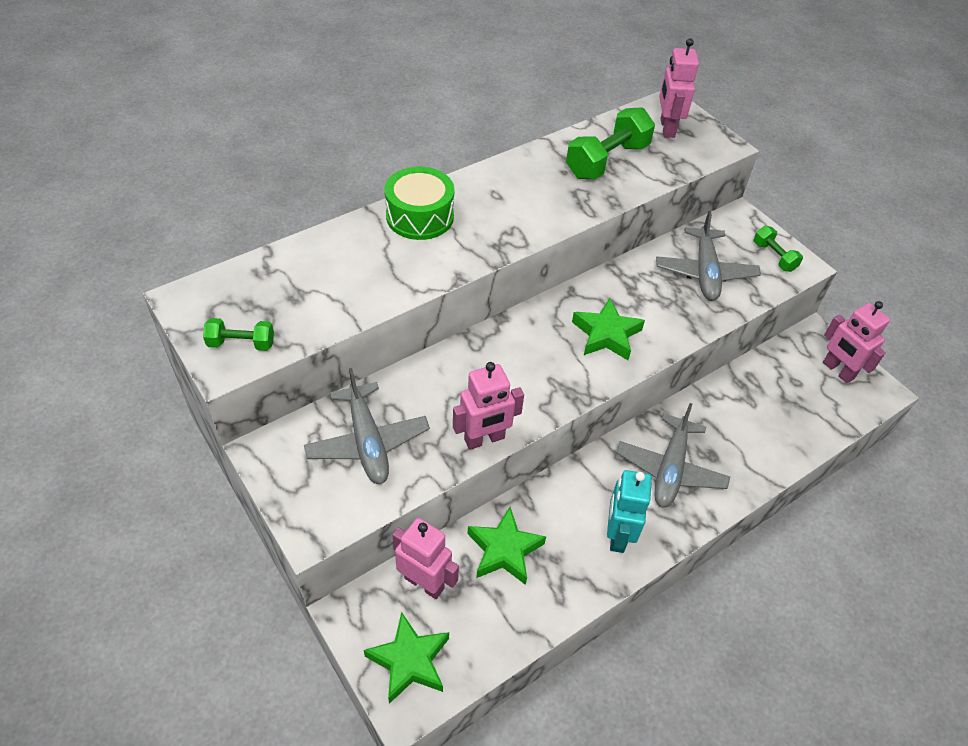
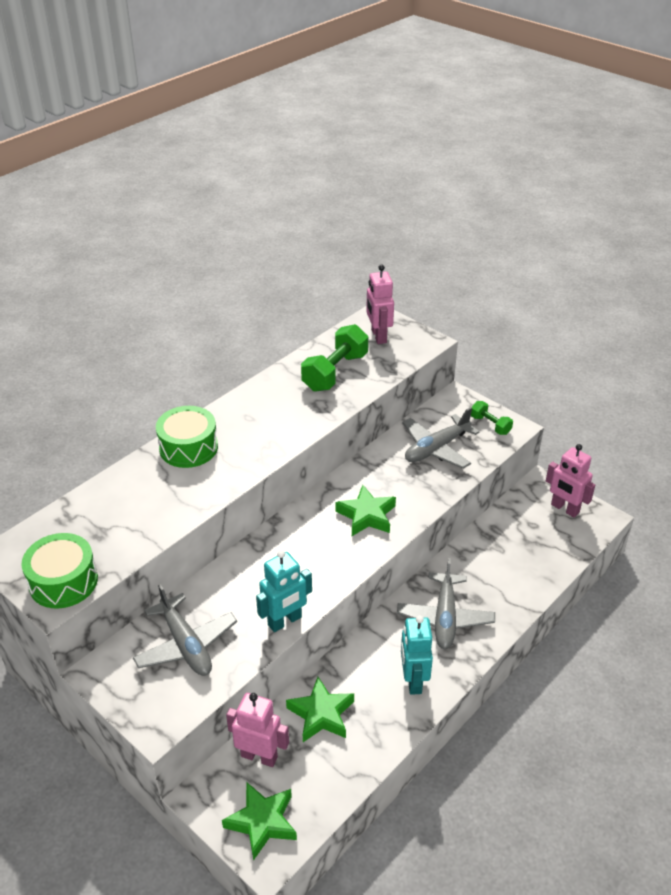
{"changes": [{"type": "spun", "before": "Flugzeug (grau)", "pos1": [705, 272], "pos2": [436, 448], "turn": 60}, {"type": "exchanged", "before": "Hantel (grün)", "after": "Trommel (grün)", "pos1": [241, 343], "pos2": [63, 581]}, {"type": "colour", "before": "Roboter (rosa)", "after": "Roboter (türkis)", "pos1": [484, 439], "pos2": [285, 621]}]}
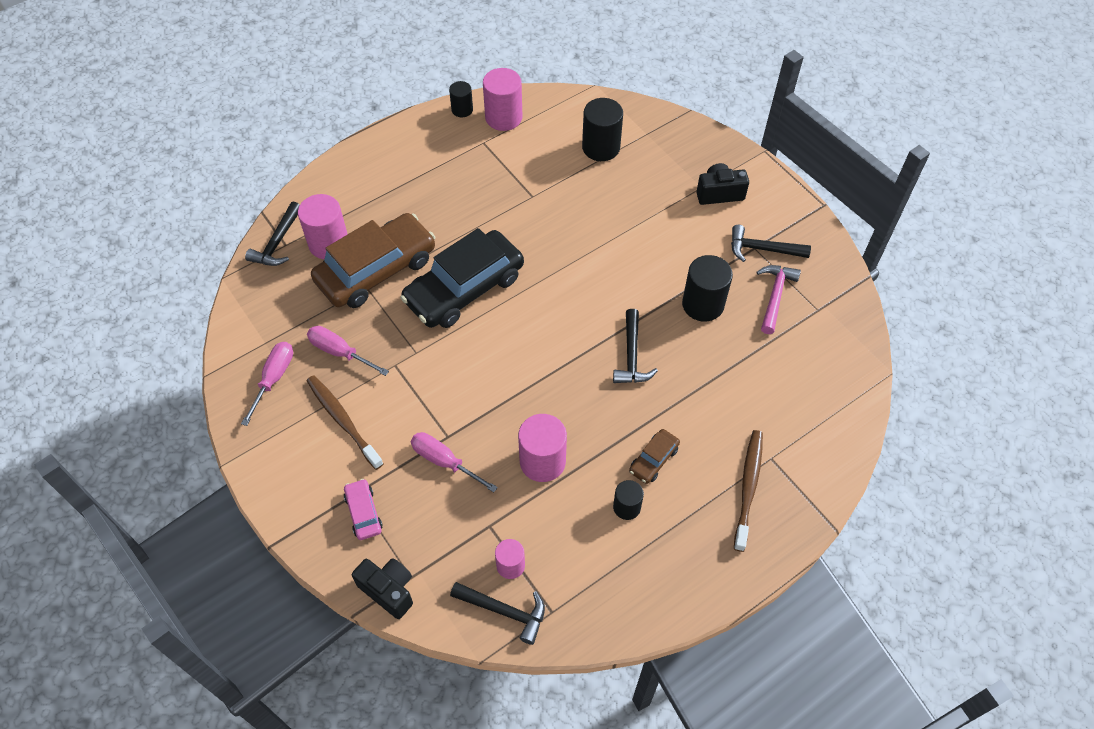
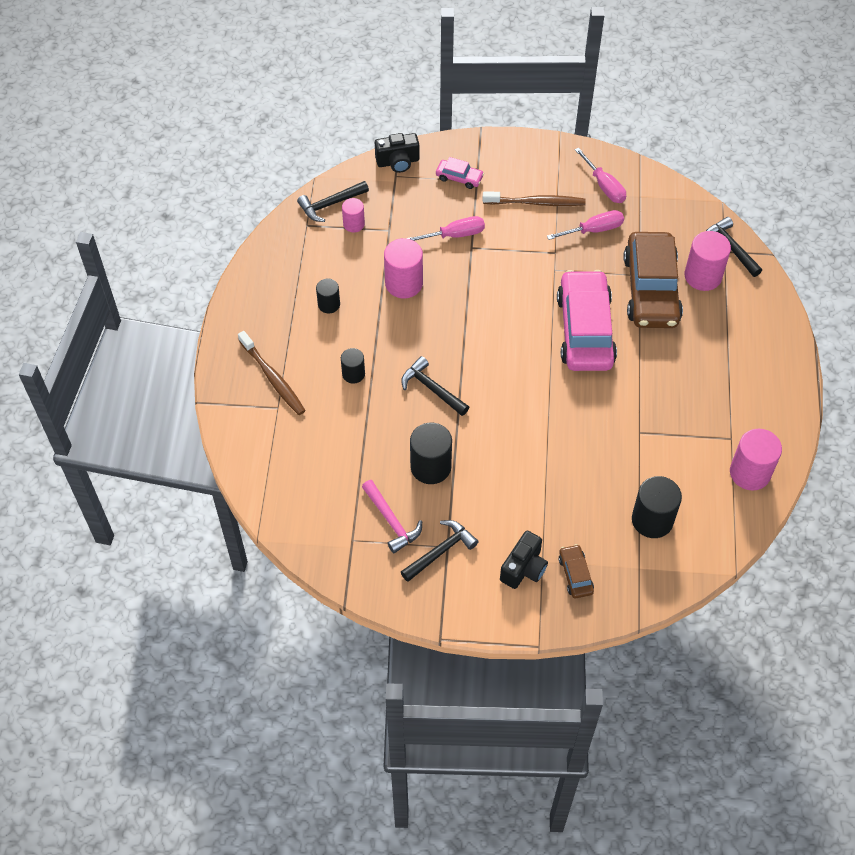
{"changes": [{"type": "relocated", "before": "Vollzylinder (schwarz)", "pos1": [462, 109], "pos2": [353, 374]}, {"type": "colour", "before": "Auto (schwarz)", "after": "Auto (rosa)", "pos1": [464, 288], "pos2": [585, 330]}, {"type": "relocated", "before": "Auto (braun)", "pos1": [653, 460], "pos2": [575, 575]}]}
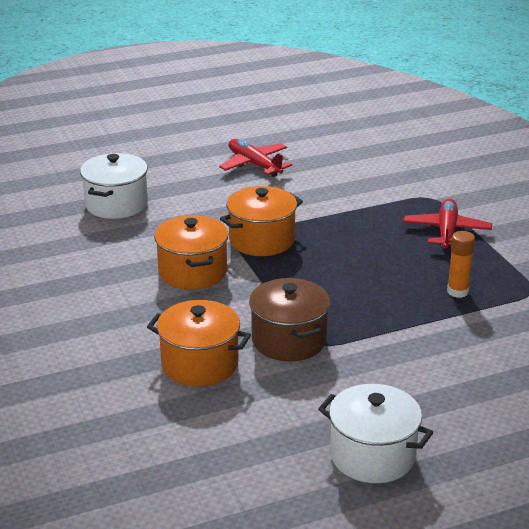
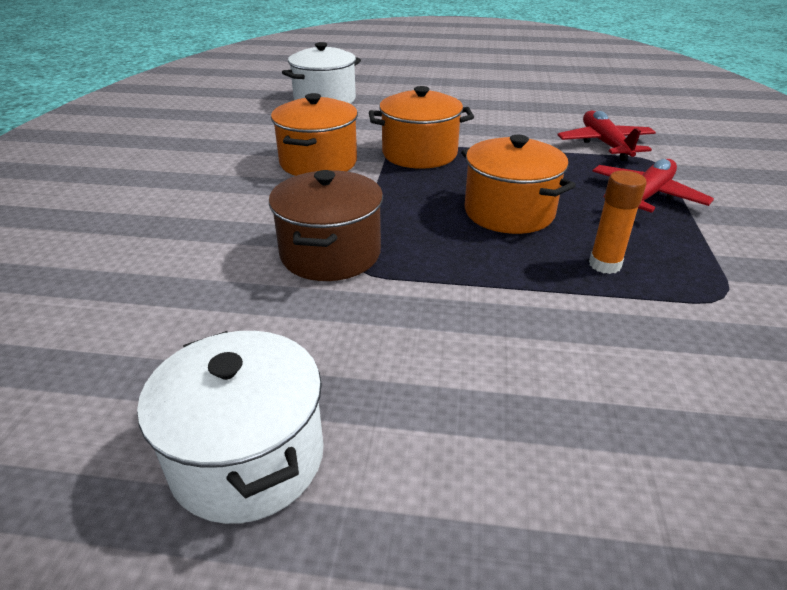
{"changes": [{"type": "relocated", "before": "Flugzeug (rot)", "pos1": [254, 164], "pos2": [605, 144]}, {"type": "relocated", "before": "Kochtopf (orange)", "pos1": [199, 364], "pos2": [509, 212]}]}
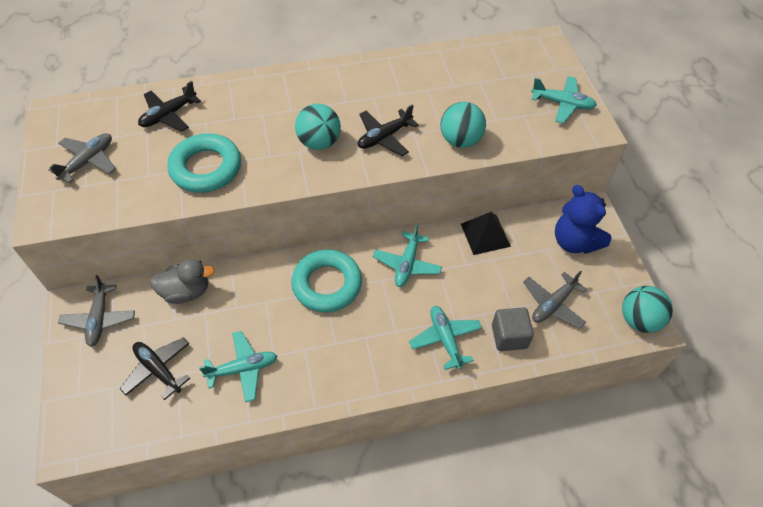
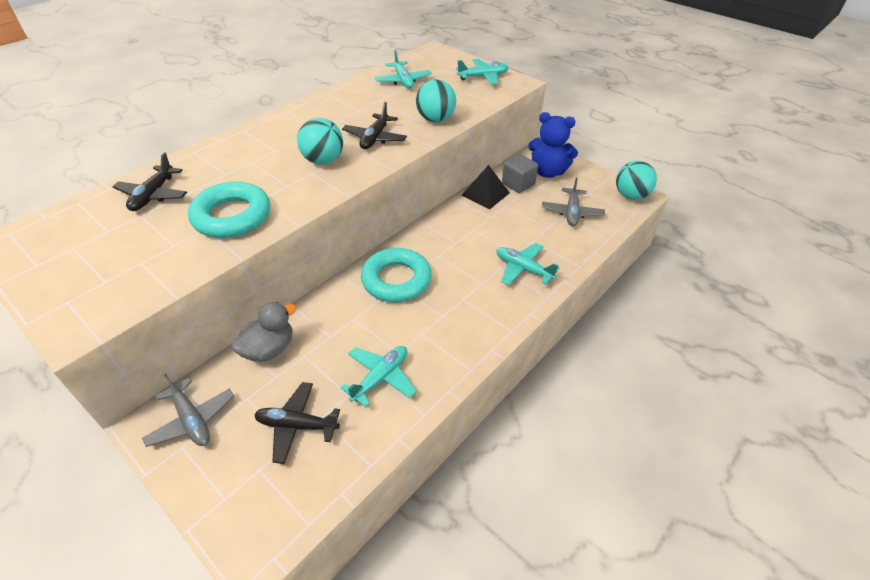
{"changes": [{"type": "missing", "before": "Flugzeug (grau)", "pos1": [88, 161]}, {"type": "relocated", "before": "Flugzeug (türkis)", "pos1": [407, 264], "pos2": [403, 81]}, {"type": "relocated", "before": "Kubus (grau)", "pos1": [509, 336], "pos2": [518, 184]}]}
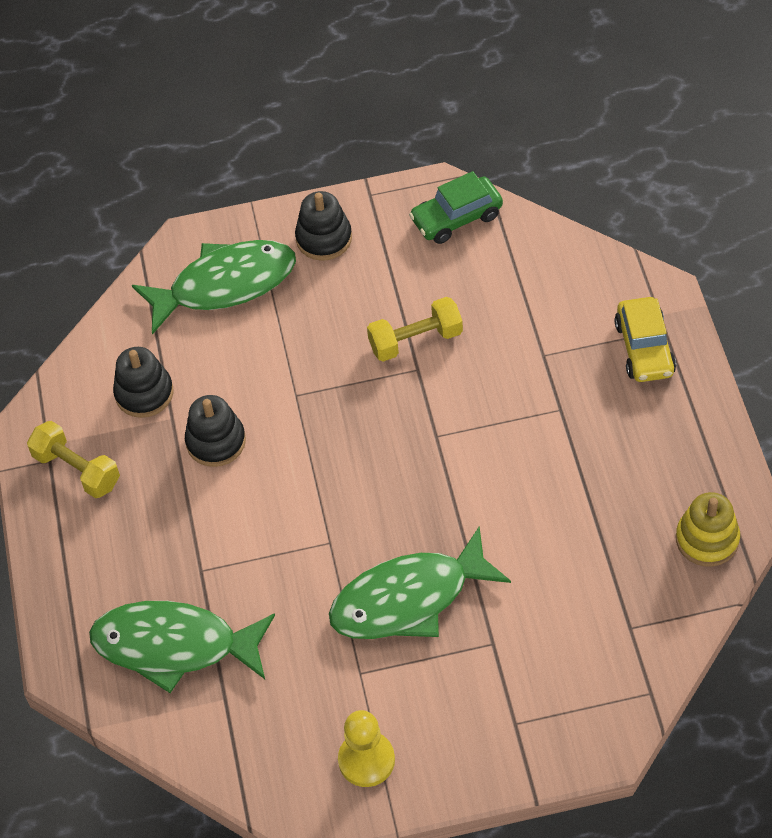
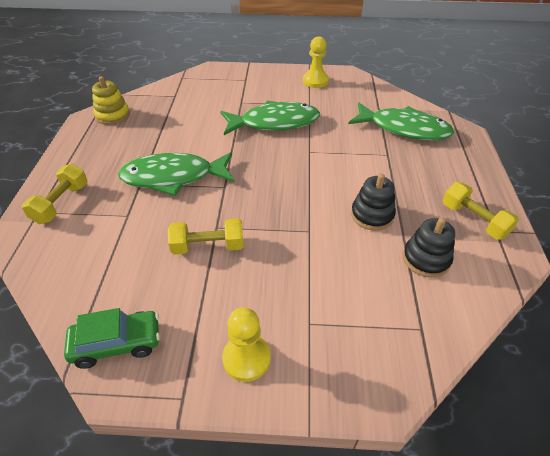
{"changes": [{"type": "exchanged", "before": "Stapelspielzeug (schwarz)", "after": "Bauer (gelb)", "pos1": [324, 238], "pos2": [246, 358]}, {"type": "relocated", "before": "Fisch (grün)", "pos1": [225, 285], "pos2": [173, 177]}, {"type": "exchanged", "before": "Auto (gelb)", "after": "Hantel (gelb)", "pos1": [644, 348], "pos2": [61, 203]}]}
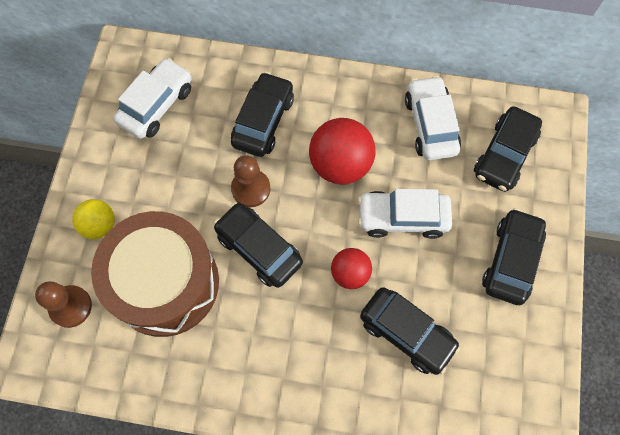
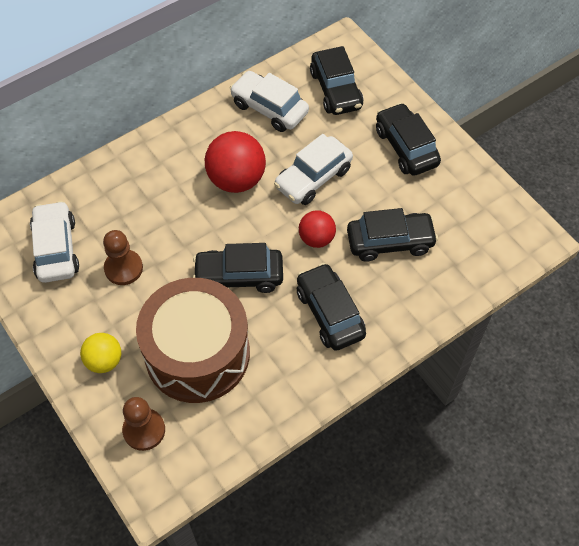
{"changes": [{"type": "relocated", "before": "Auto (schwarz)", "pos1": [263, 121], "pos2": [330, 313]}, {"type": "relocated", "before": "Bauer (braun)", "pos1": [251, 189], "pos2": [123, 268]}]}
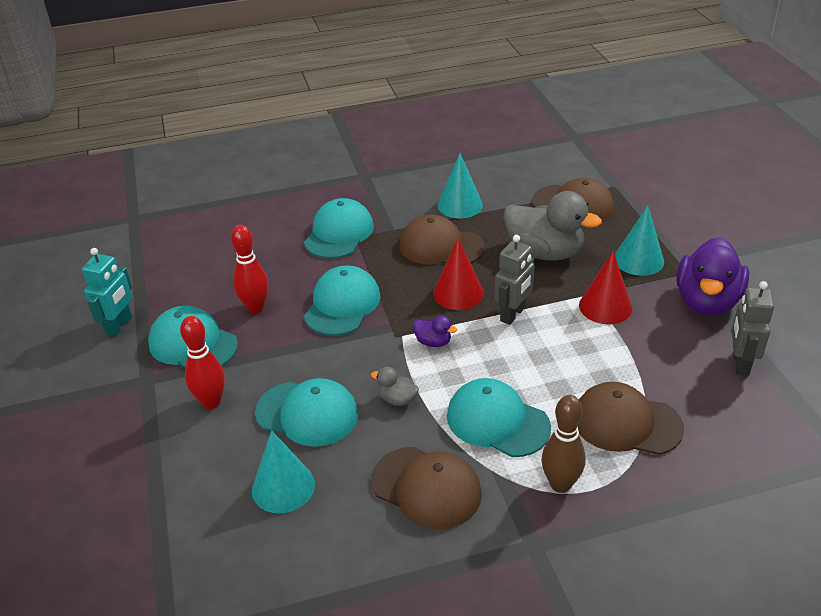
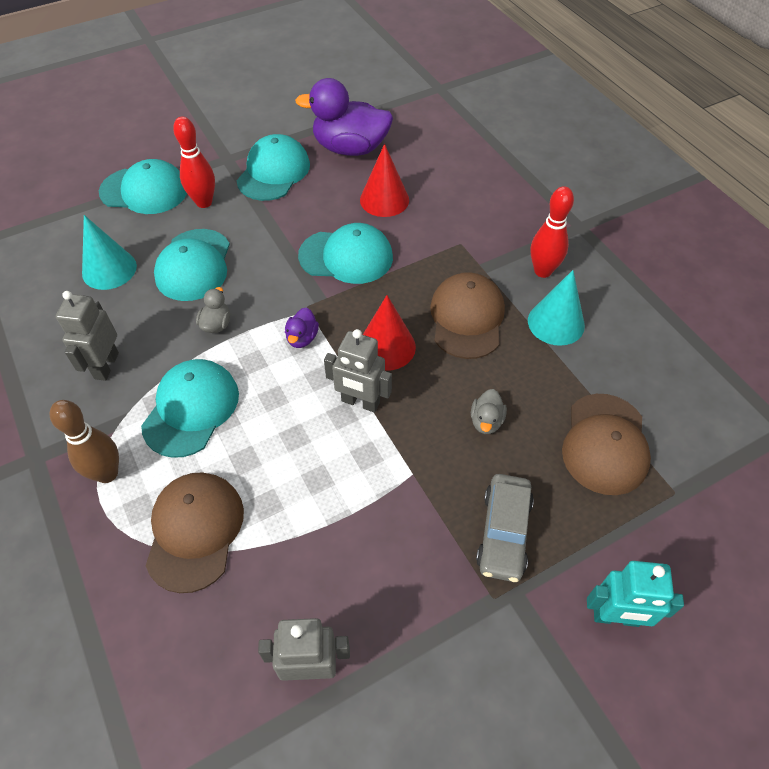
{"changes": [{"type": "size", "before": "Ente (grau)", "pos1": [544, 253], "pos2": [486, 421], "scale": 0.43}, {"type": "relocated", "before": "Kappe (türkis)", "pos1": [339, 233], "pos2": [144, 191]}, {"type": "exchanged", "before": "Kegel (türkis)", "after": "Auto (grau)", "pos1": [638, 260], "pos2": [503, 532]}, {"type": "relocated", "before": "Bowlingkegel (rot)", "pos1": [255, 307], "pos2": [543, 271]}, {"type": "relocated", "before": "Ente (lila)", "pos1": [706, 301], "pos2": [350, 148]}, {"type": "relocated", "before": "Roboter (türkis)", "pos1": [119, 326], "pos2": [616, 617]}, {"type": "relocated", "before": "Kegel (rot)", "pos1": [605, 306], "pos2": [384, 199]}, {"type": "exchanged", "before": "Kappe (braun)", "after": "Roboter (grau)", "pos1": [426, 487], "pos2": [106, 365]}]}
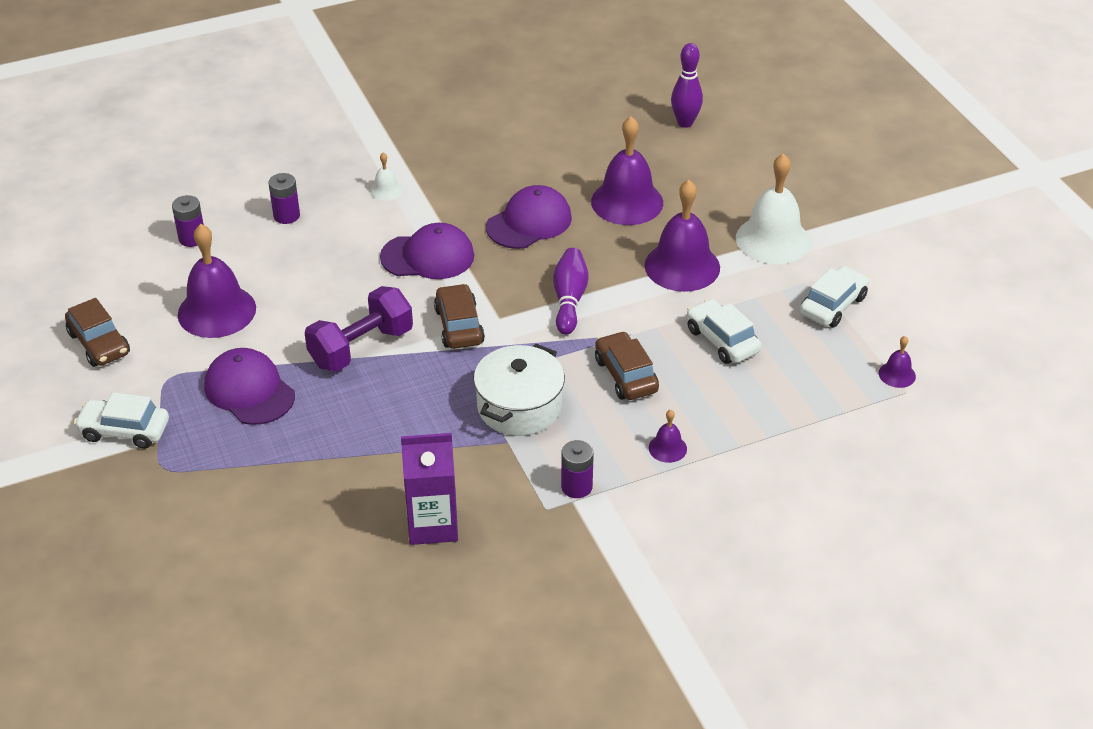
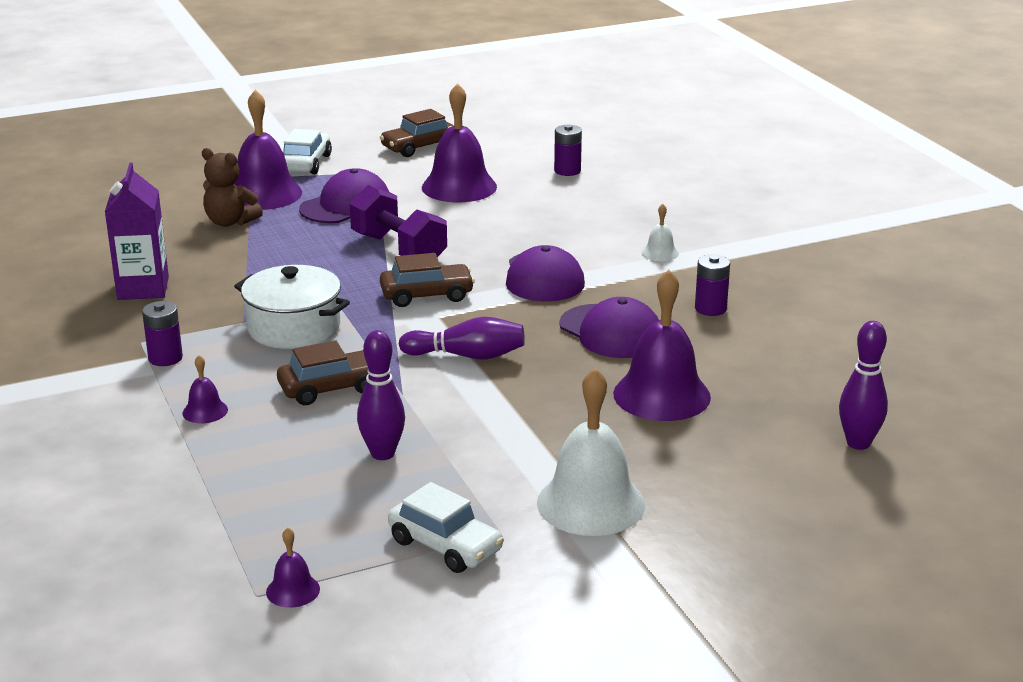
{"changes": [{"type": "relocated", "before": "Batterie (lila)", "pos1": [286, 216], "pos2": [710, 309]}, {"type": "relocated", "before": "Glocke (lila)", "pos1": [682, 266], "pos2": [264, 194]}, {"type": "exchanged", "before": "Auto (weiß)", "after": "Bowlingkegel (lila)", "pos1": [722, 340], "pos2": [382, 454]}, {"type": "appeared", "after": "Teddybär (braun)", "pos2": [230, 222]}]}
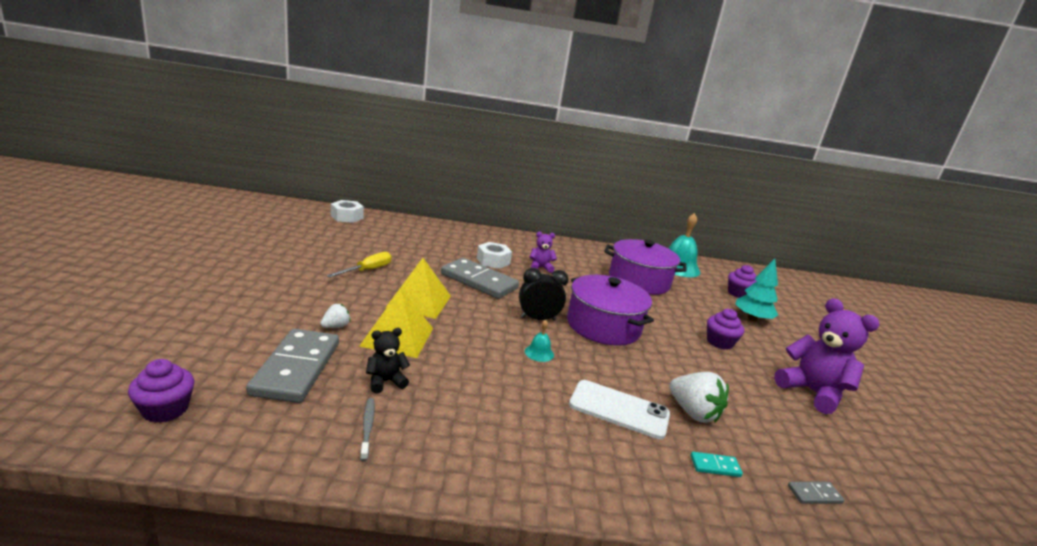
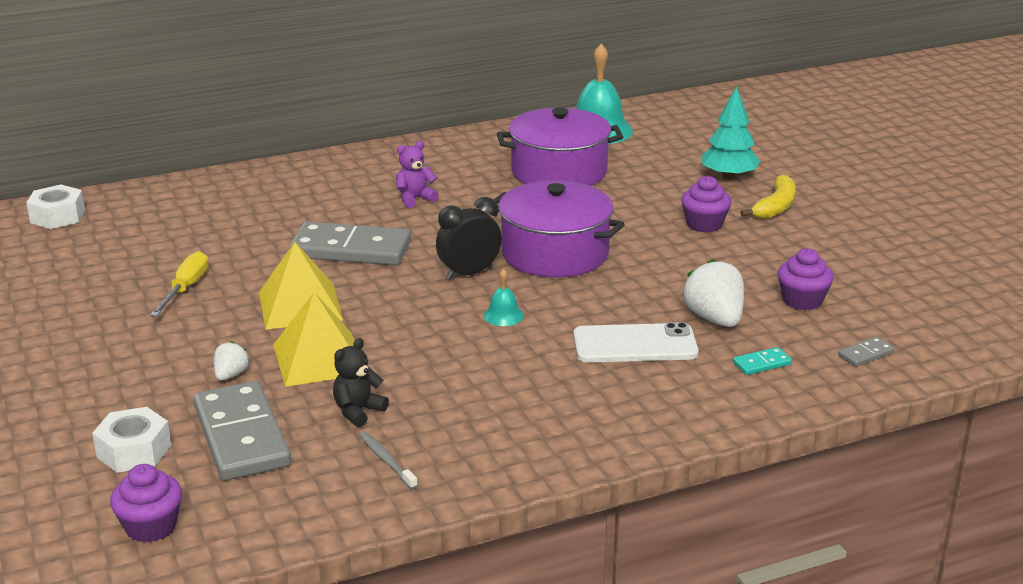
{"changes": [{"type": "relocated", "before": "Sechskantmutter (weiß)", "pos1": [493, 261], "pos2": [134, 451]}, {"type": "relocated", "before": "Muffin (lila)", "pos1": [738, 294], "pos2": [802, 300]}, {"type": "missing", "before": "Teddybär (lila)", "pos1": [812, 392]}, {"type": "spun", "before": "Erdbeere (weiß)", "pos1": [693, 413], "pos2": [714, 319], "turn": -135}, {"type": "appeared", "after": "Banane (gelb)", "pos2": [775, 207]}]}
